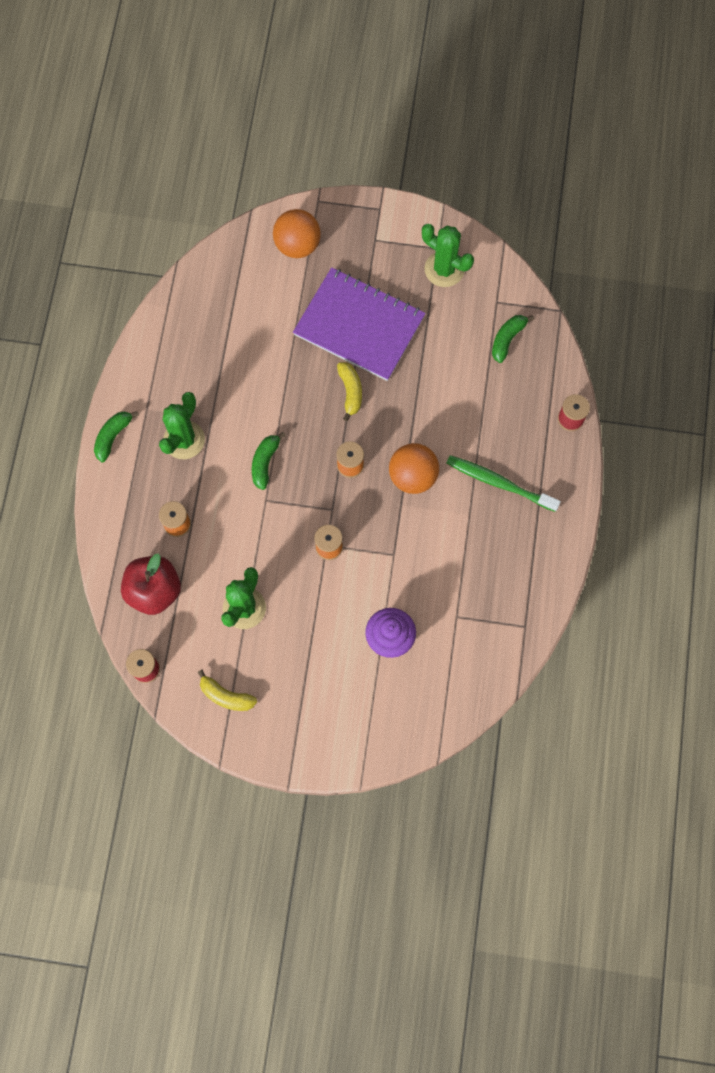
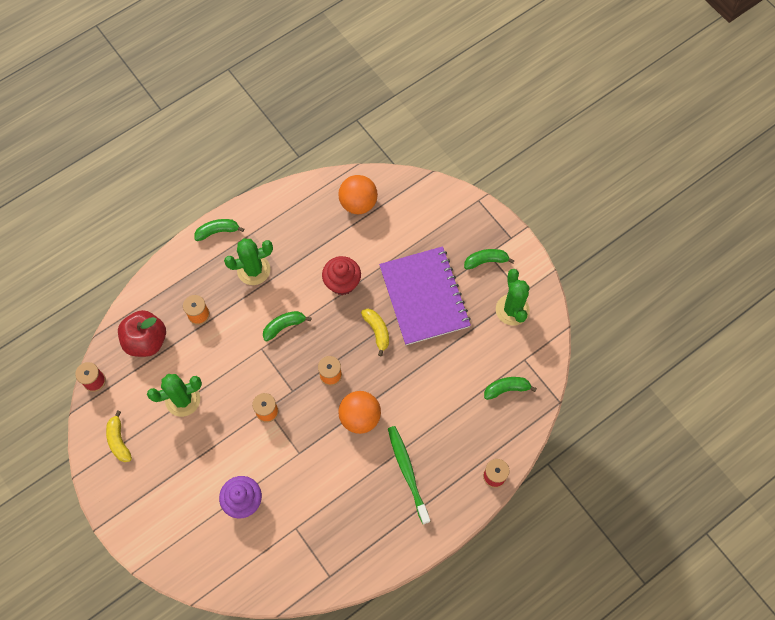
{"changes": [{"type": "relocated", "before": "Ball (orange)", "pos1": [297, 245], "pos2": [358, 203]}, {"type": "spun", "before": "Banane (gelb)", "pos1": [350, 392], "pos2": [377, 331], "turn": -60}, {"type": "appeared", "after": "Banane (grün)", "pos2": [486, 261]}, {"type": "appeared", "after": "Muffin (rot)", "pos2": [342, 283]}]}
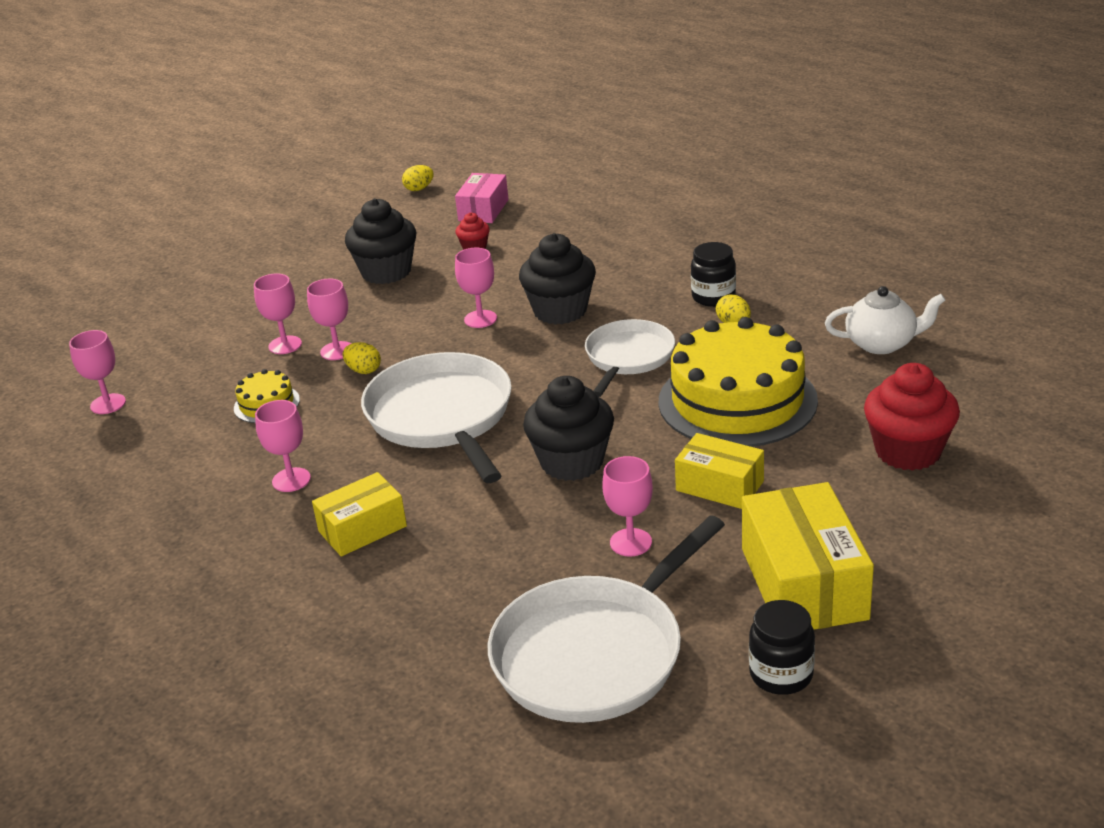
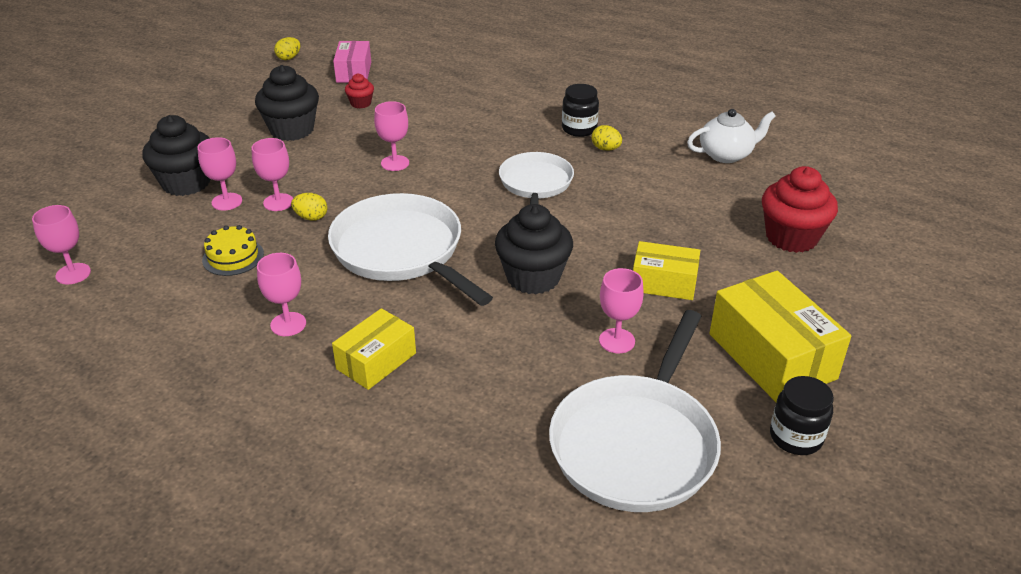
{"changes": [{"type": "relocated", "before": "Muffin (schwarz)", "pos1": [560, 311], "pos2": [186, 183]}, {"type": "missing", "before": "Kuchen (gelb)", "pos1": [737, 401]}]}
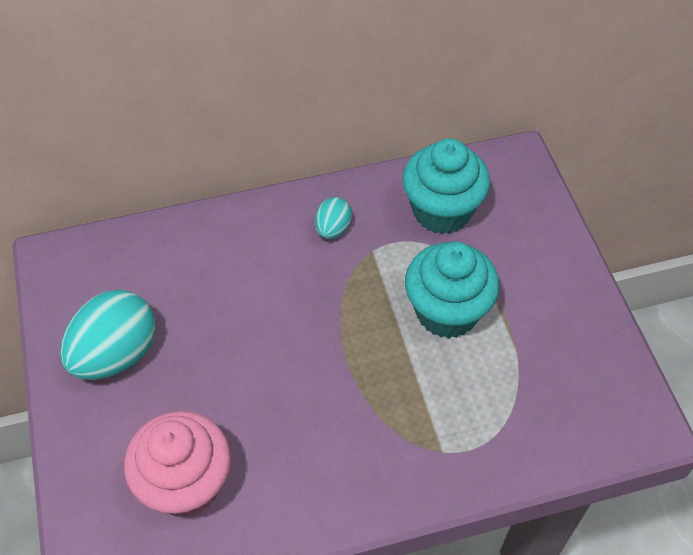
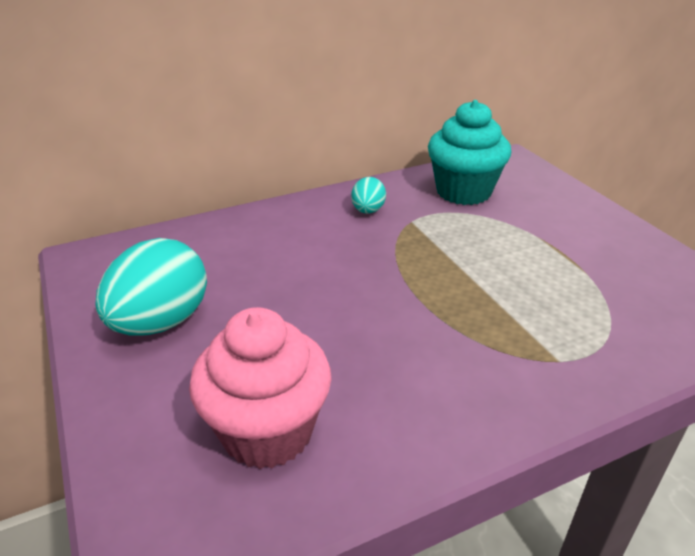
{"changes": [{"type": "missing", "before": "Muffin (türkis)", "pos1": [447, 312]}]}
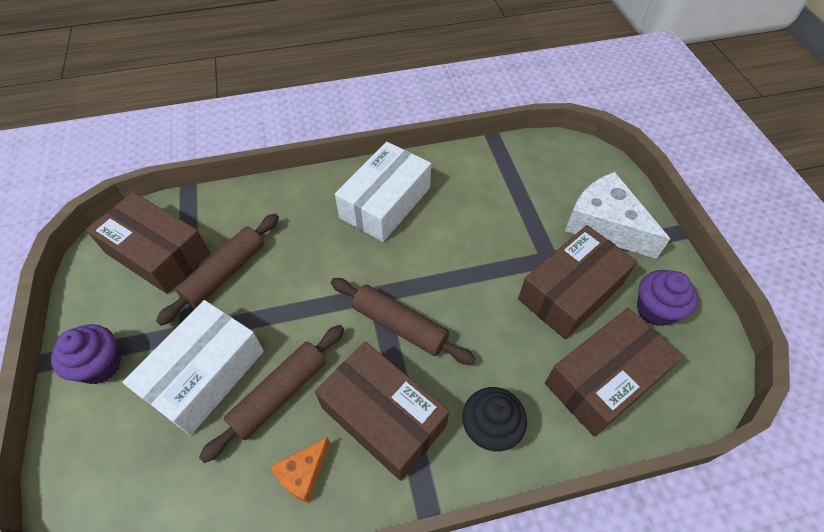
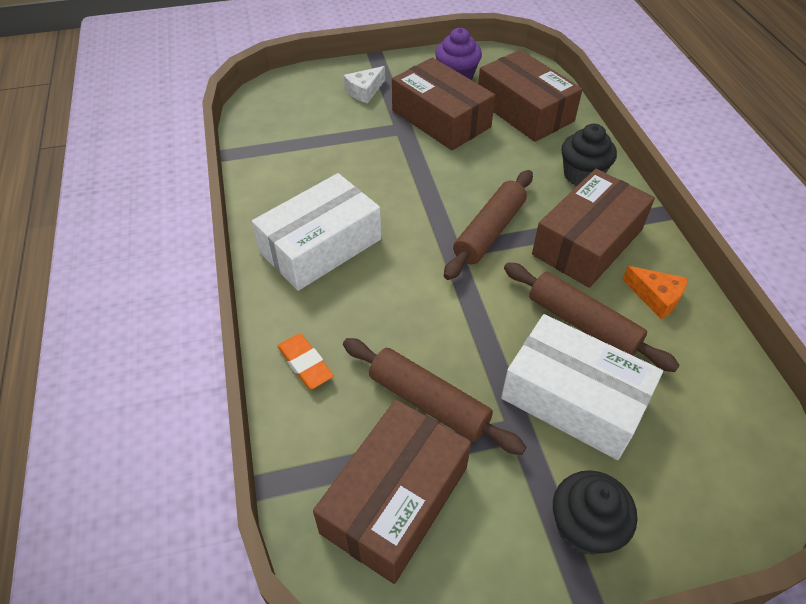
{"changes": [{"type": "spun", "before": "Schachtel (weiß)", "pos1": [385, 203], "pos2": [320, 246], "turn": -75}, {"type": "size", "before": "Käse (weiß)", "pos1": [605, 225], "pos2": [364, 91], "scale": 0.51}, {"type": "colour", "before": "Muffin (lila)", "after": "Muffin (schwarz)", "pos1": [100, 365], "pos2": [584, 527]}, {"type": "appeared", "after": "Radiergummi (orange)", "pos2": [305, 364]}]}
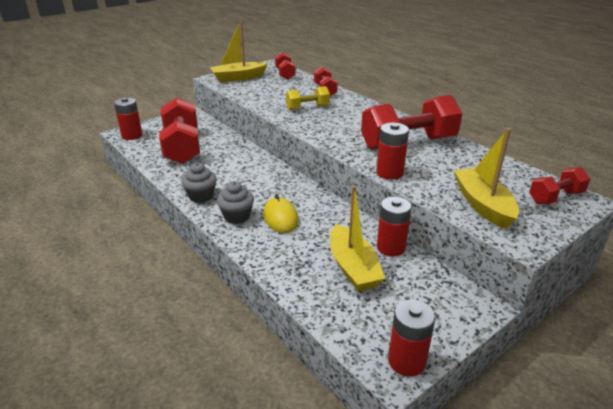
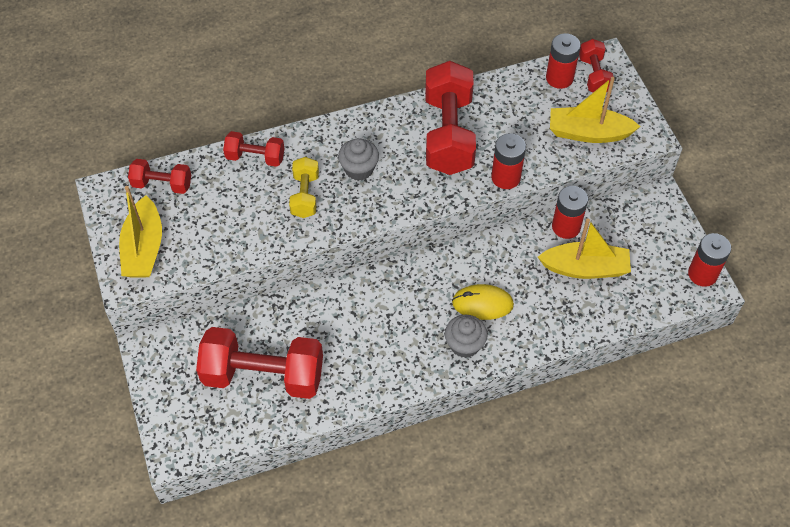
{"changes": [{"type": "relocated", "before": "Batterie (rot)", "pos1": [132, 135], "pos2": [559, 78]}, {"type": "relocated", "before": "Muffin (grau)", "pos1": [201, 196], "pos2": [359, 169]}]}
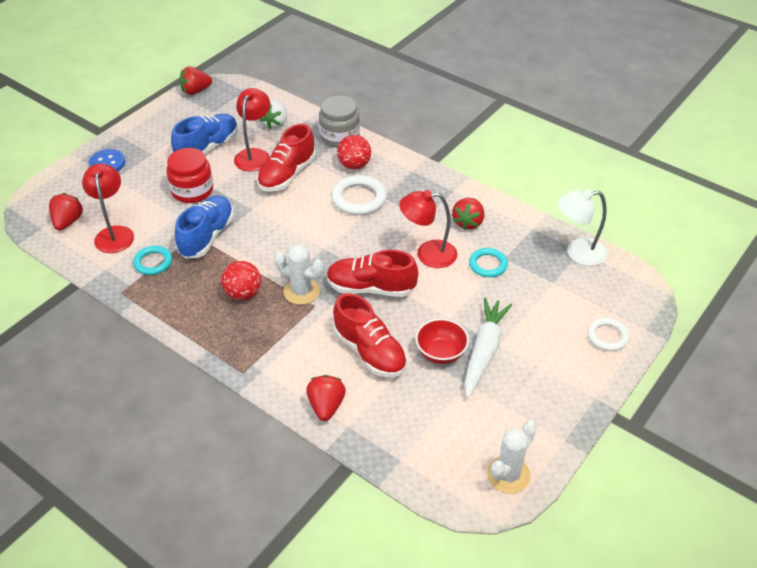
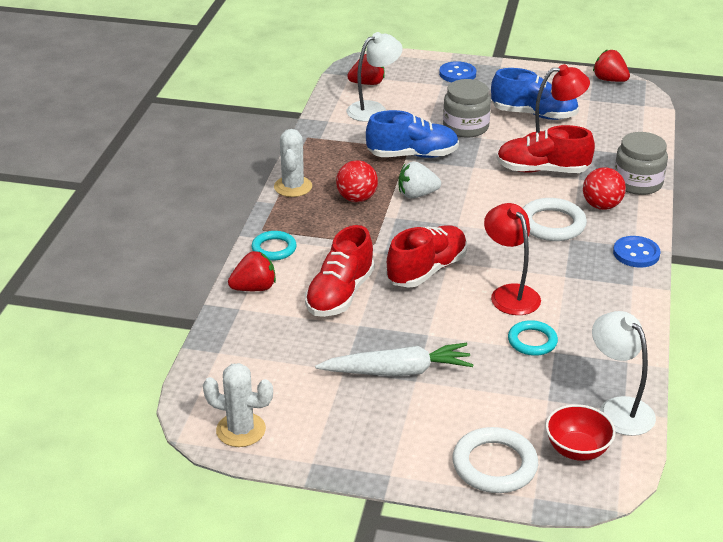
{"changes": [{"type": "relocated", "before": "Erdbeere (weiß)", "pos1": [275, 123], "pos2": [417, 194]}, {"type": "colour", "before": "Einmachglas (rot)", "after": "Einmachglas (grau)", "pos1": [192, 190], "pos2": [465, 127]}, {"type": "colour", "before": "Lampe (rot)", "after": "Lampe (weiß)", "pos1": [114, 233], "pos2": [373, 109]}, {"type": "missing", "before": "Erdbeere (rot)", "pos1": [468, 222]}, {"type": "relocated", "before": "Kaktus (weiß)", "pos1": [301, 291], "pos2": [293, 187]}, {"type": "relocated", "before": "Ring (türkis)", "pos1": [153, 262], "pos2": [274, 248]}, {"type": "spun", "before": "Schuh (rot)", "pos1": [371, 288], "pos2": [427, 270], "turn": 60}, {"type": "size", "before": "Ring (weiß)", "pos1": [607, 336], "pos2": [494, 465], "scale": 1.53}, {"type": "relocated", "before": "Schüssel (rot)", "pos1": [441, 353], "pos2": [577, 449]}, {"type": "appeared", "after": "Knopf (blau)", "pos2": [636, 253]}]}
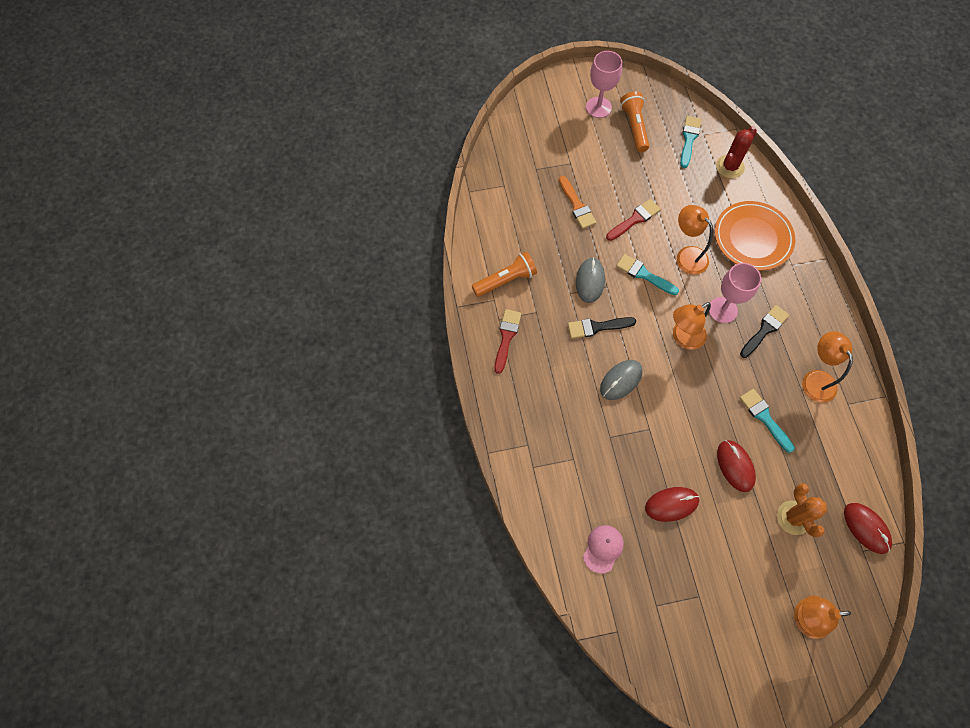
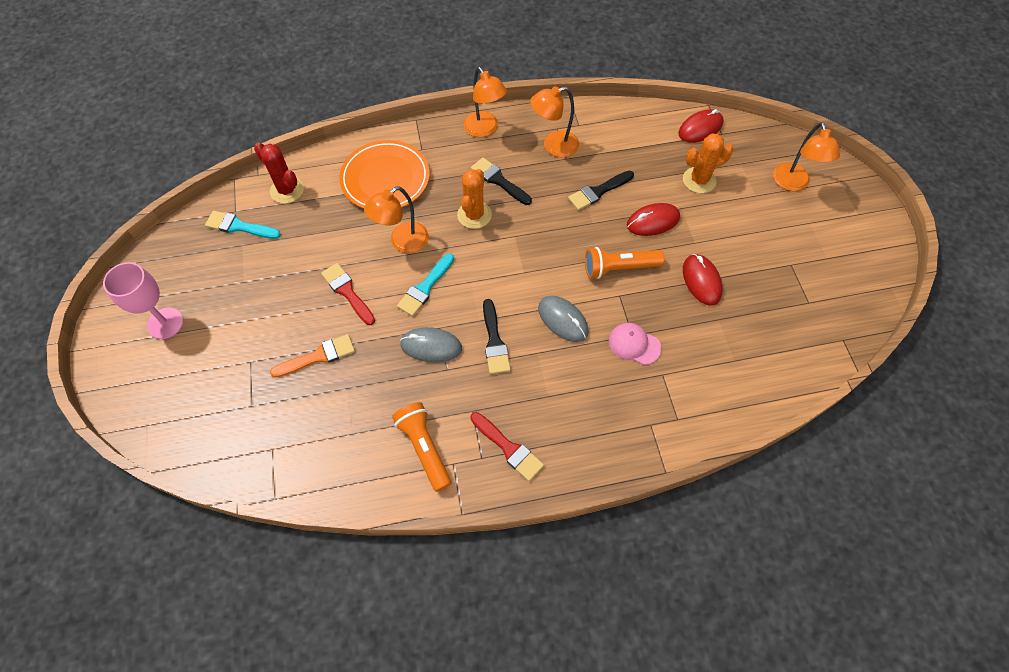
{"changes": [{"type": "relocated", "before": "Taschenlampe (orange)", "pos1": [634, 127], "pos2": [619, 268]}, {"type": "exchanged", "before": "Kelch (rosa)", "after": "Kaktus (orange)", "pos1": [722, 310], "pos2": [474, 215]}, {"type": "relocated", "before": "Lampe (orange)", "pos1": [683, 338], "pos2": [485, 129]}, {"type": "spun", "before": "Pinsel (rot)", "pos1": [506, 337], "pos2": [508, 448], "turn": -150}, {"type": "colour", "before": "Pinsel (türkis)", "after": "Pinsel (schwarz)", "pos1": [764, 418], "pos2": [598, 191]}, {"type": "relocated", "before": "Kappe (rosa)", "pos1": [603, 548], "pos2": [634, 344]}]}
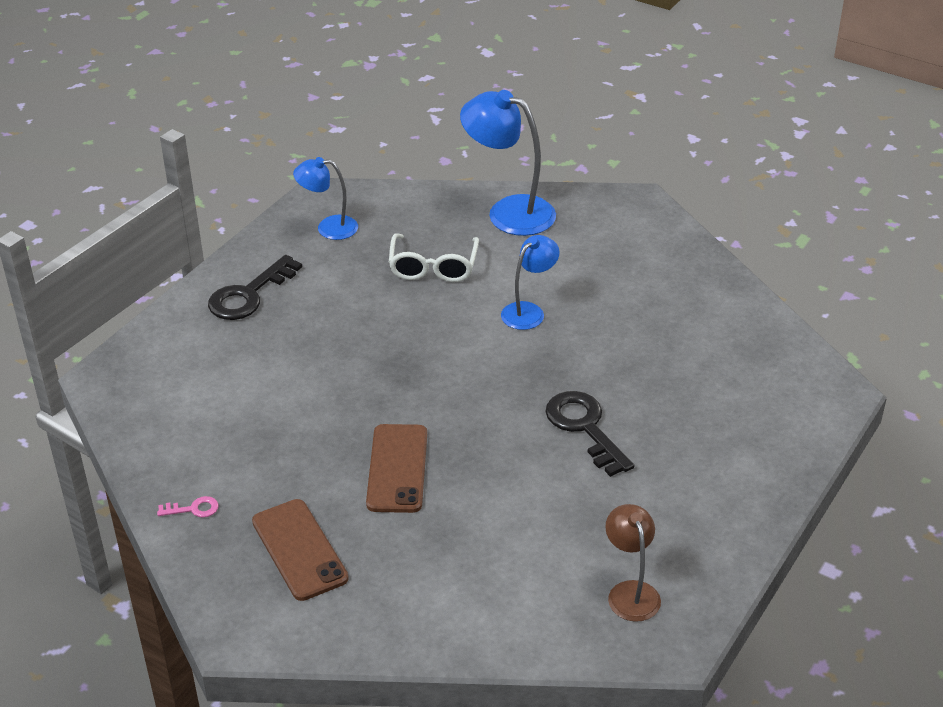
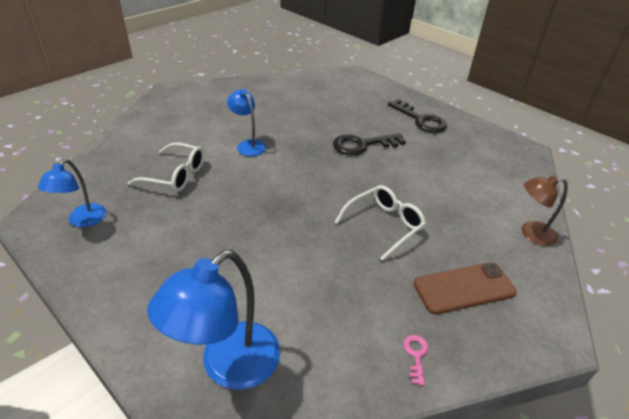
{"changes": [{"type": "relocated", "before": "Lampe (blau)", "pos1": [508, 212], "pos2": [228, 366]}, {"type": "relocated", "before": "Schlüssel (schwarz)", "pos1": [249, 295], "pos2": [420, 119]}, {"type": "exchanged", "before": "Handy (braun)", "after": "Brille (weiß)", "pos1": [397, 468], "pos2": [384, 225]}, {"type": "relocated", "before": "Lampe (braun)", "pos1": [630, 592], "pos2": [531, 233]}]}
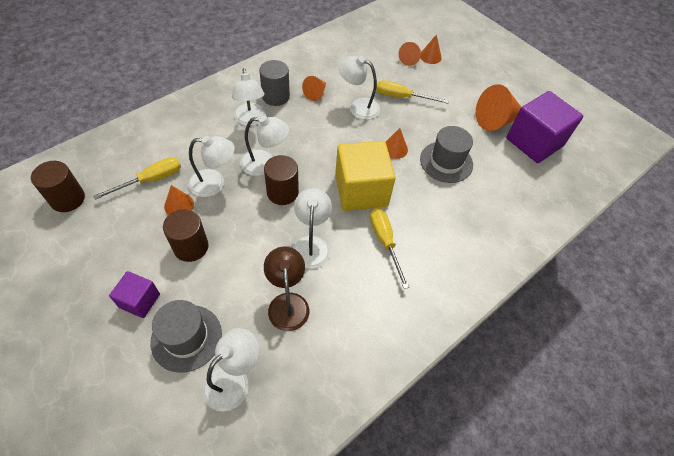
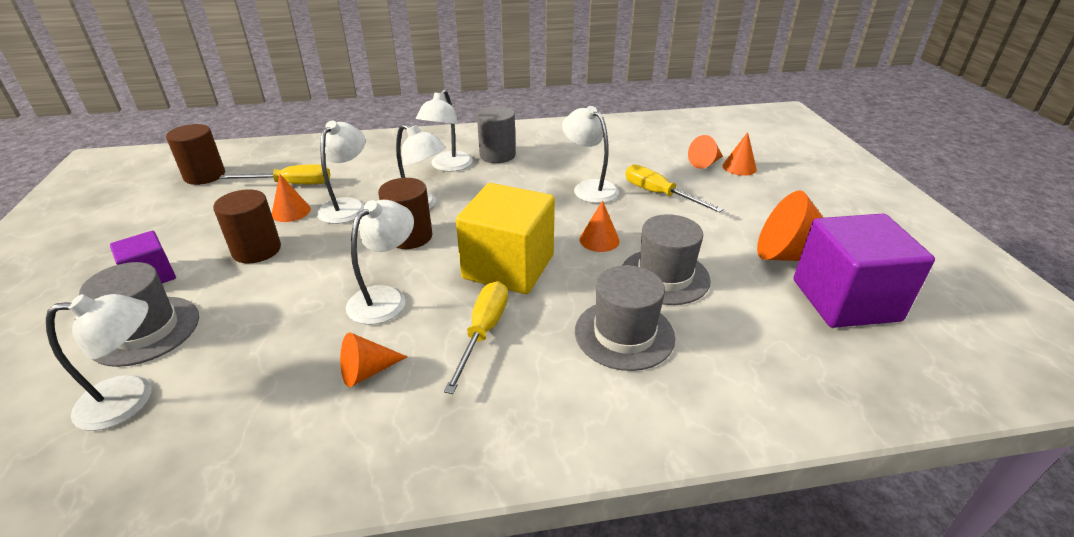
{"changes": [{"type": "relocated", "before": "Kegel (orange)", "pos1": [316, 93], "pos2": [367, 371]}, {"type": "spun", "before": "Lampe (weiß)", "pos1": [214, 183], "pos2": [347, 206], "turn": -105}, {"type": "missing", "before": "Lampe (braun)", "pos1": [287, 303]}, {"type": "appeared", "after": "Hut (grau)", "pos2": [624, 334]}]}
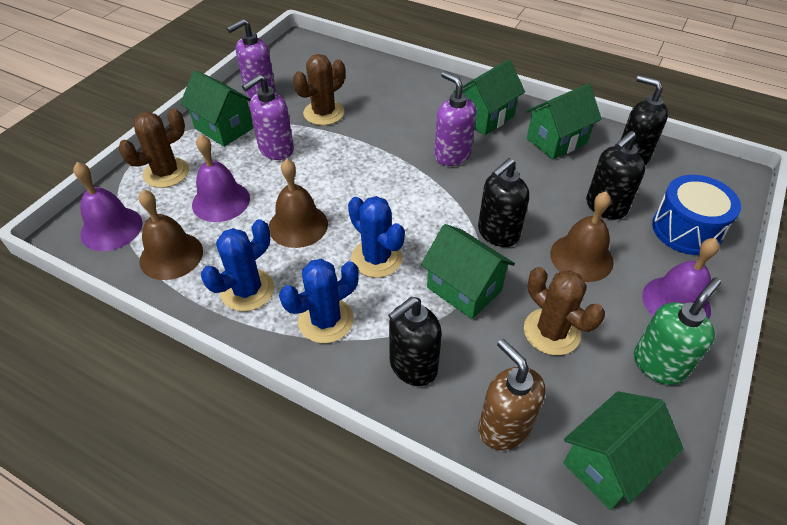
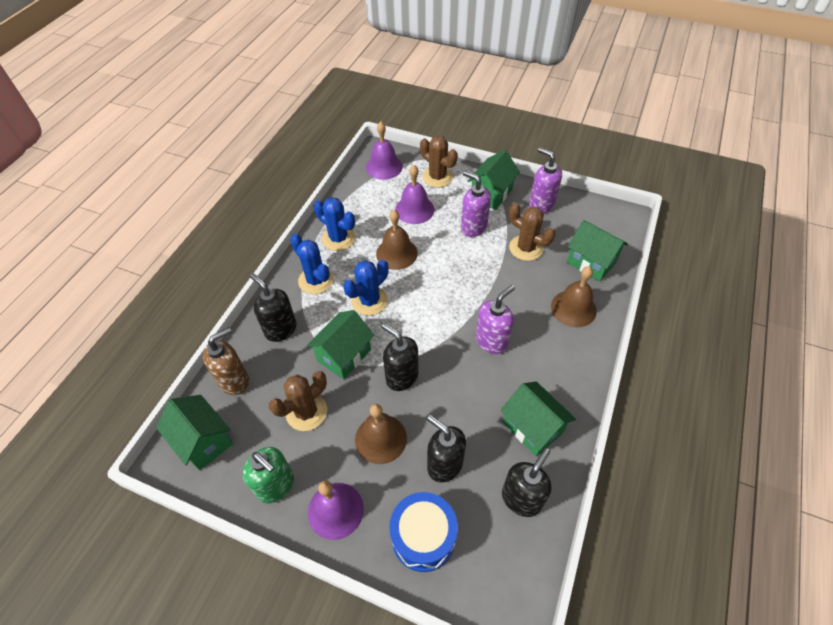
{"changes": [{"type": "relocated", "before": "Haus (grün)", "pos1": [485, 117], "pos2": [591, 262]}, {"type": "relocated", "before": "Glocke (braun)", "pos1": [171, 255], "pos2": [573, 308]}]}
